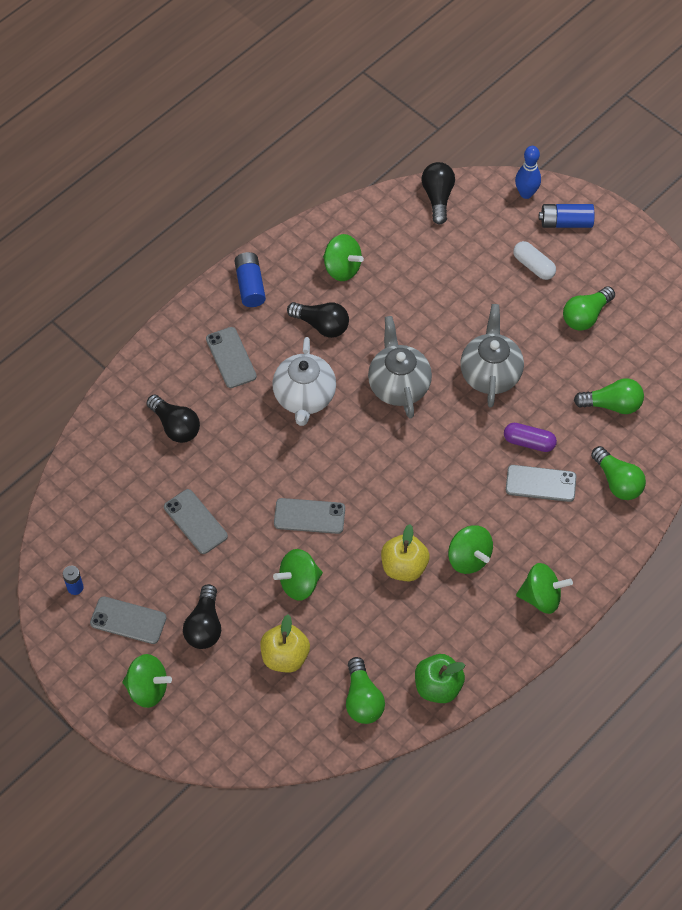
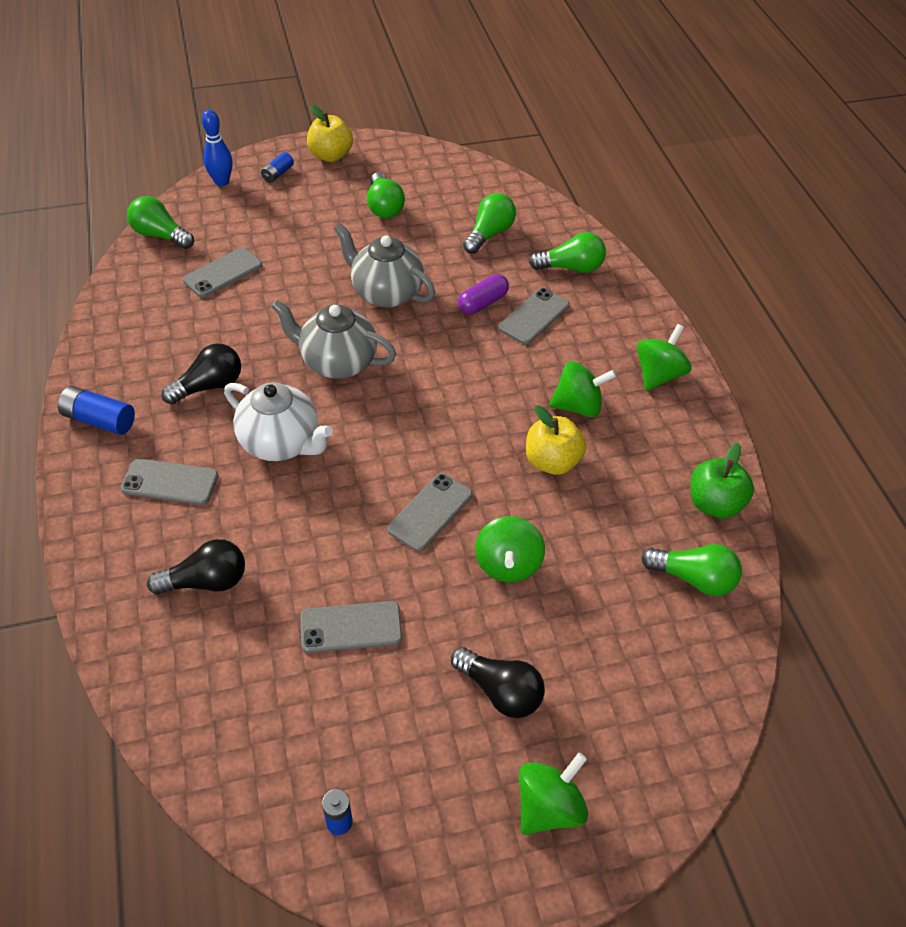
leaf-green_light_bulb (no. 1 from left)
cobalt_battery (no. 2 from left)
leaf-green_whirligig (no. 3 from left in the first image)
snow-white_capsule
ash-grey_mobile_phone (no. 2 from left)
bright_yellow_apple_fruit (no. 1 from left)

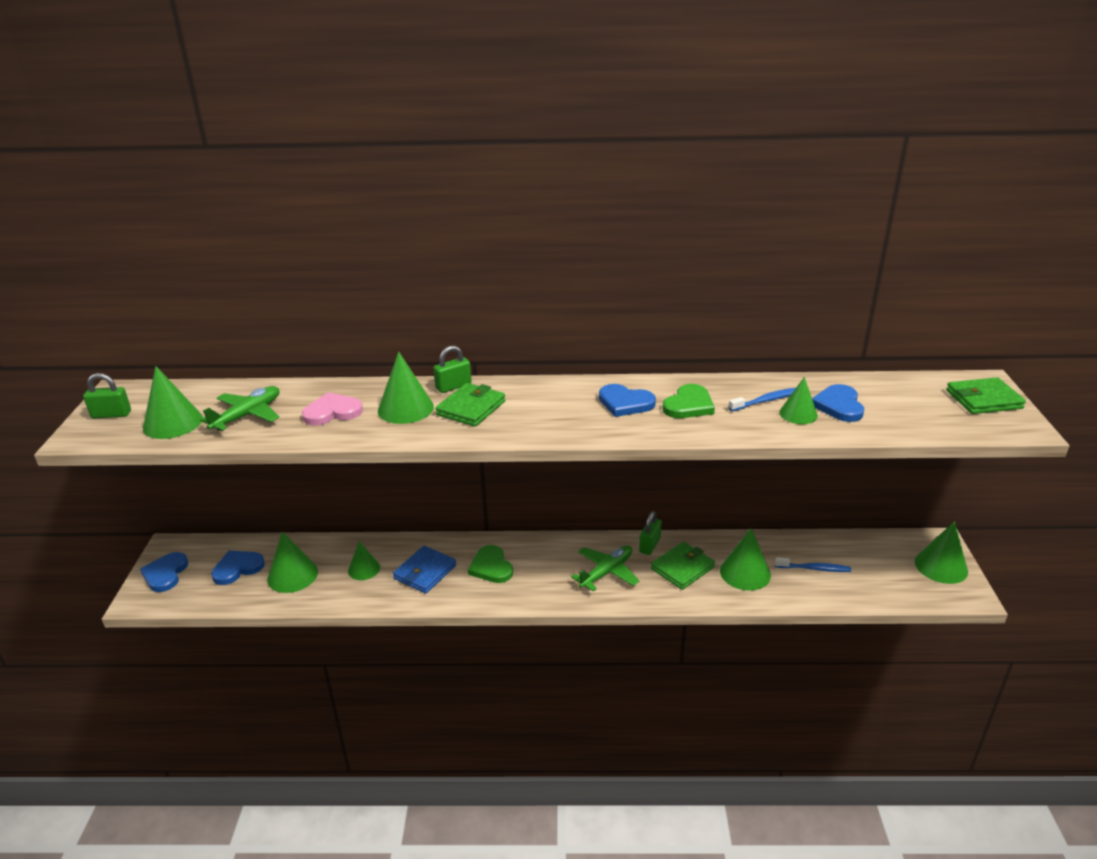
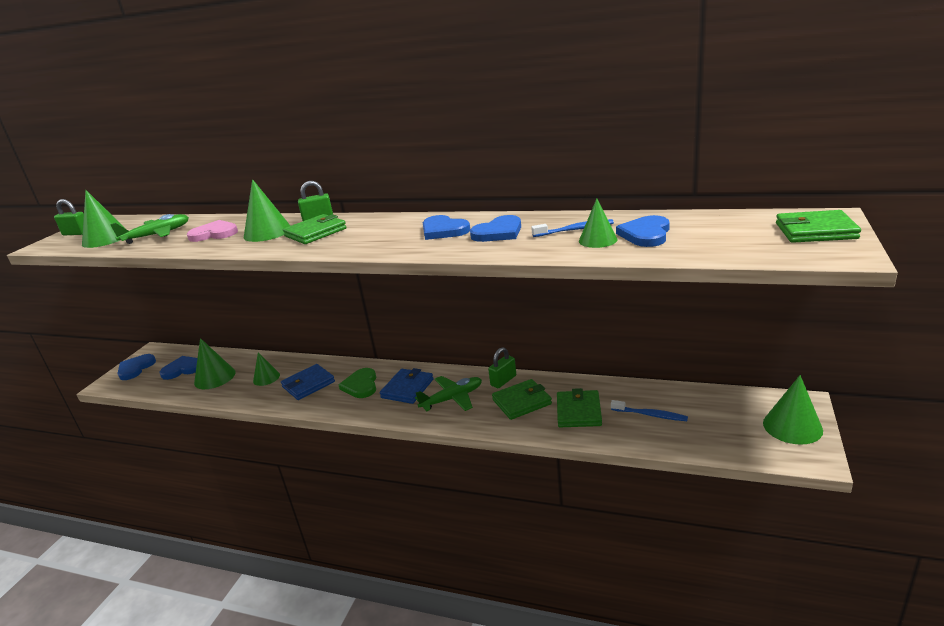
cobalt_love_heart (no. 4 from left)
leaf-green_card_wallet (no. 3 from left)
cobalt_card_wallet (no. 2 from left)

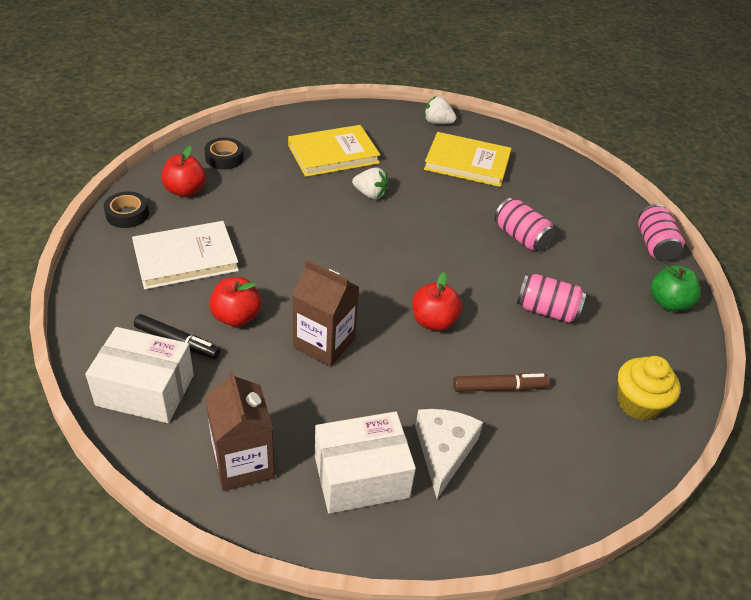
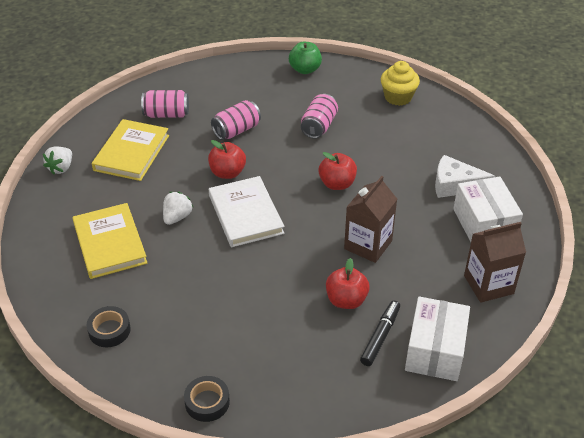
red_apple_fruit (no. 1 from left)
rosy_tin (no. 1 from left)
snow-white_hardback
brown_marker

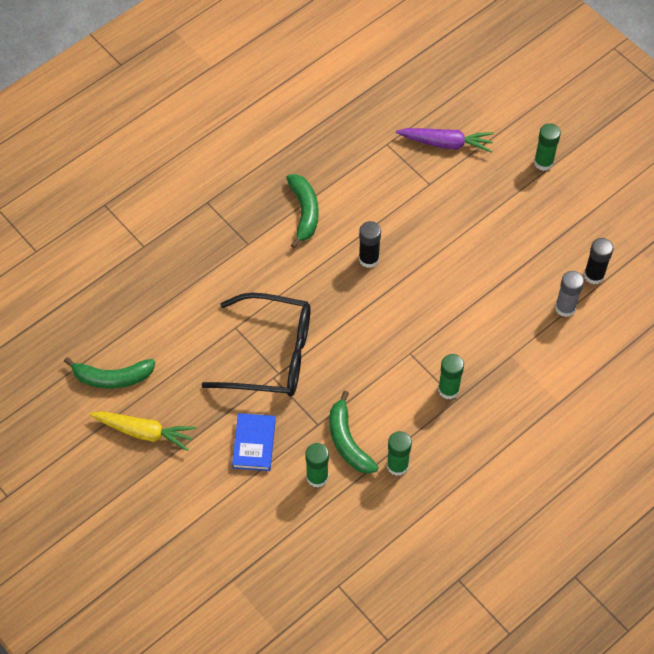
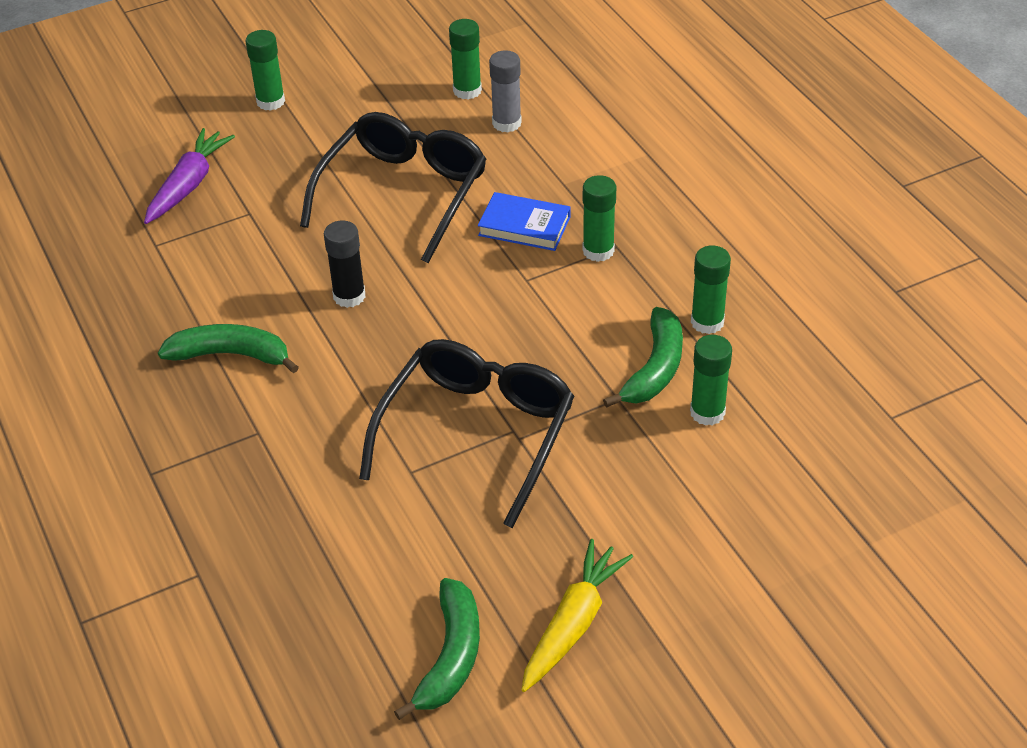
leaf-green_stick_of_glue (no. 2 from left)
leaf-green_toy_banana (no. 3 from left)
cobalt_hardback
black_eyeglasses (no. 1 from left)

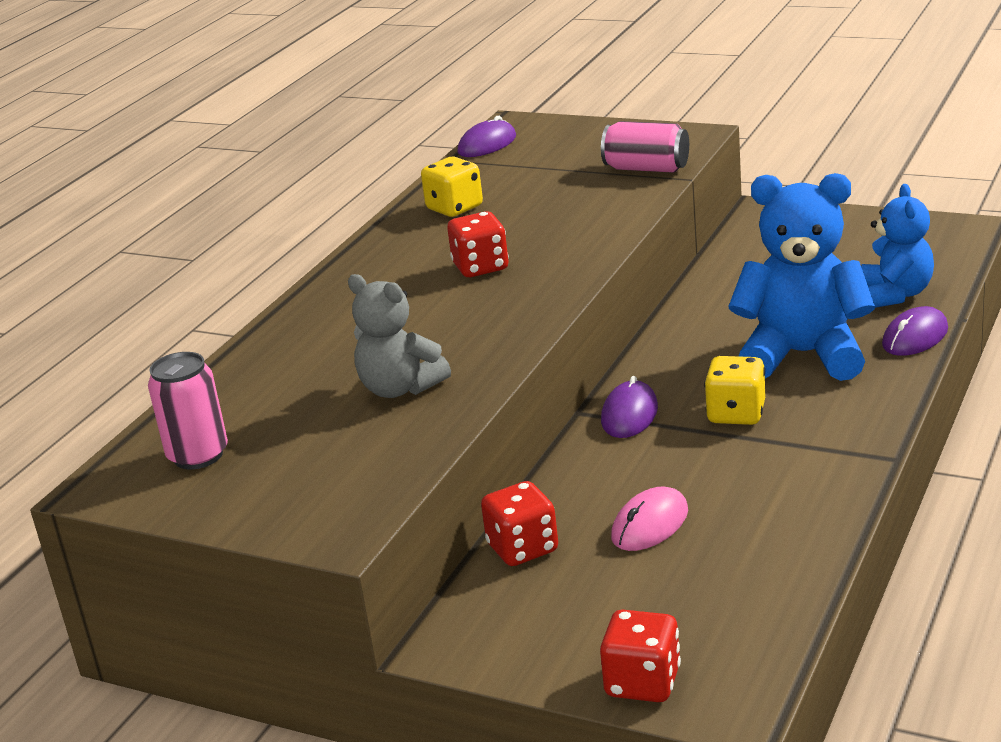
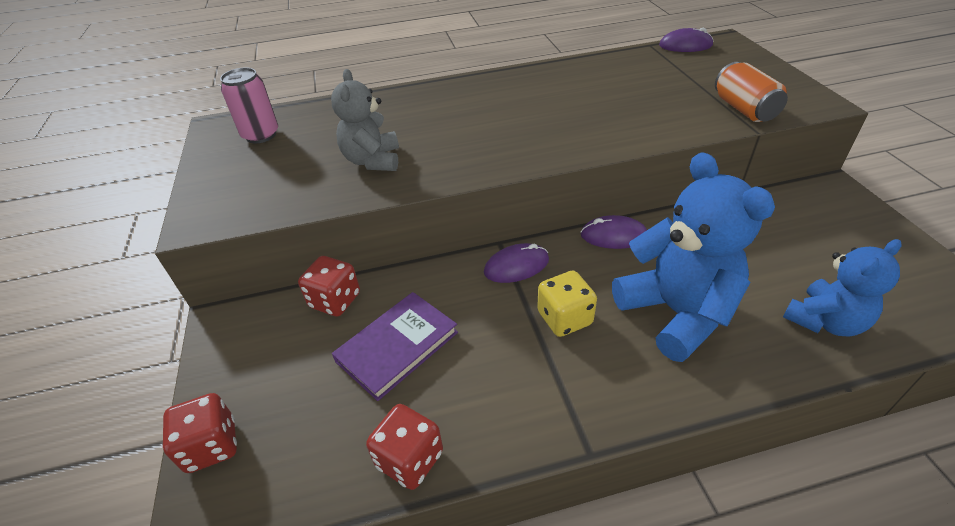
orange_tin
bright_yellow_die (no. 1 from left in the first image)
red_die (no. 3 from left)
purple_computer_mouse (no. 2 from left)
purple_hardback

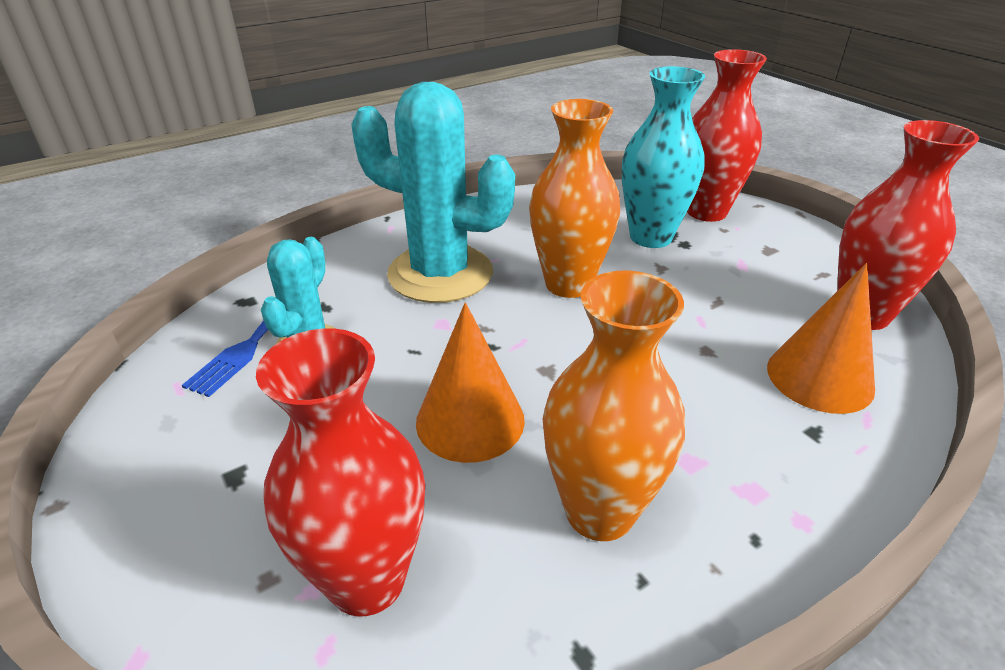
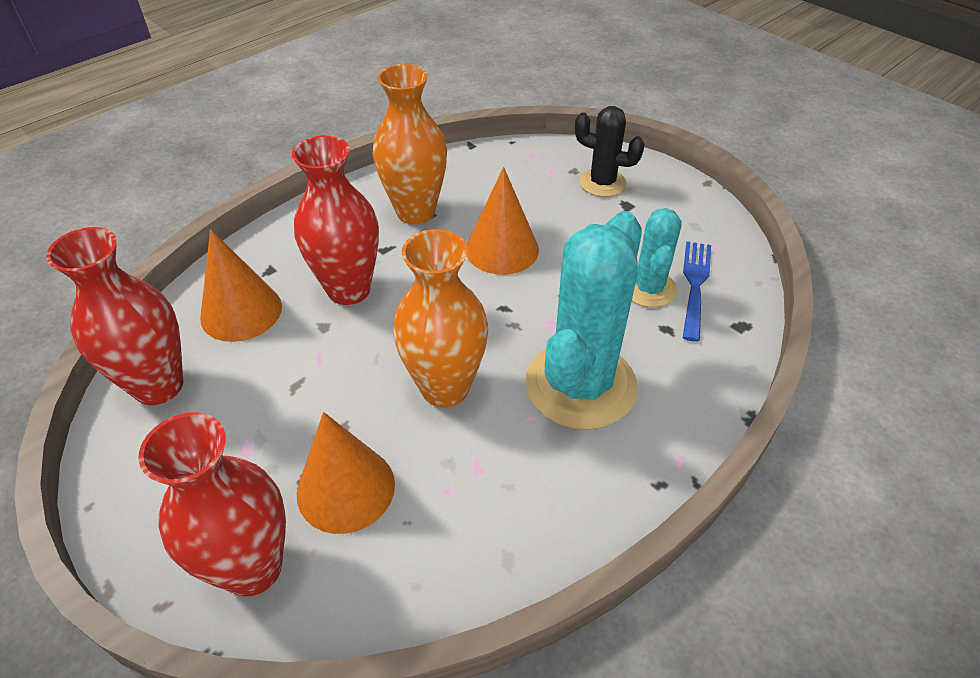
orange_solid_cone (no. 2 from left)
teal_saguaro_cactus (no. 1 from left)
red_flower_vase (no. 3 from left)
black_saguaro_cactus

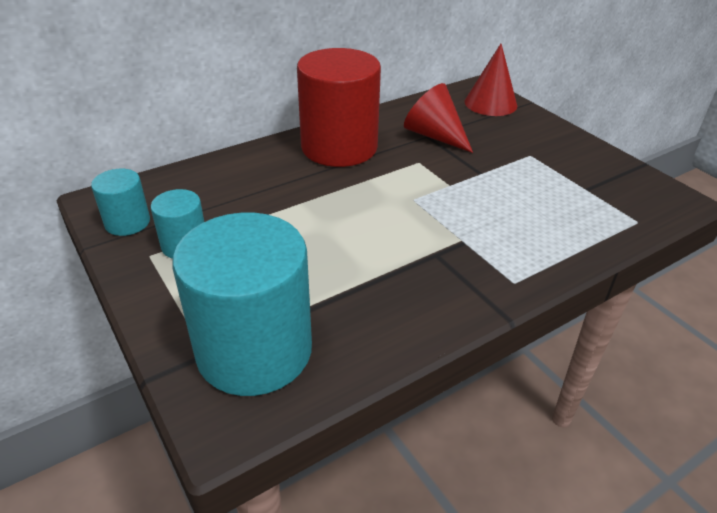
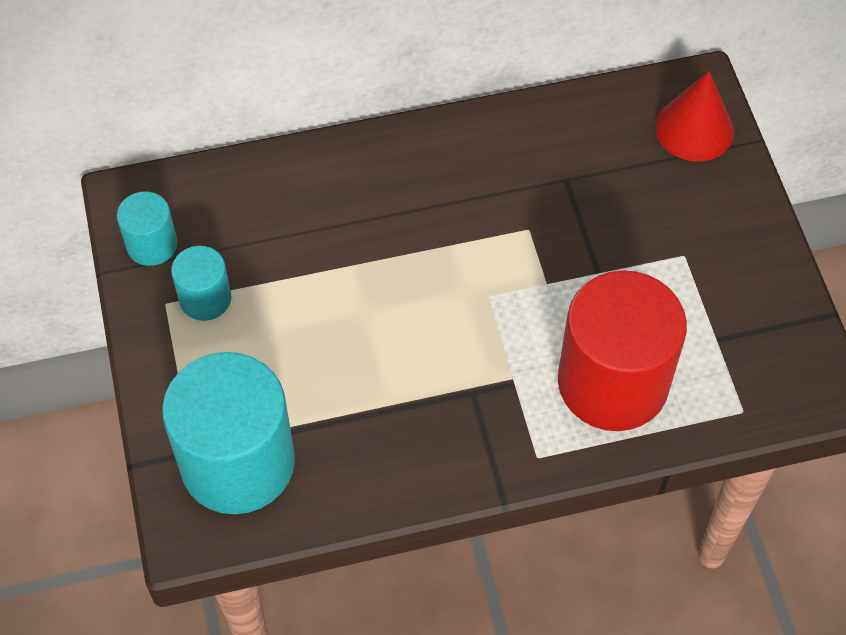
red_cylinder
red_solid_cone (no. 1 from left in the first image)

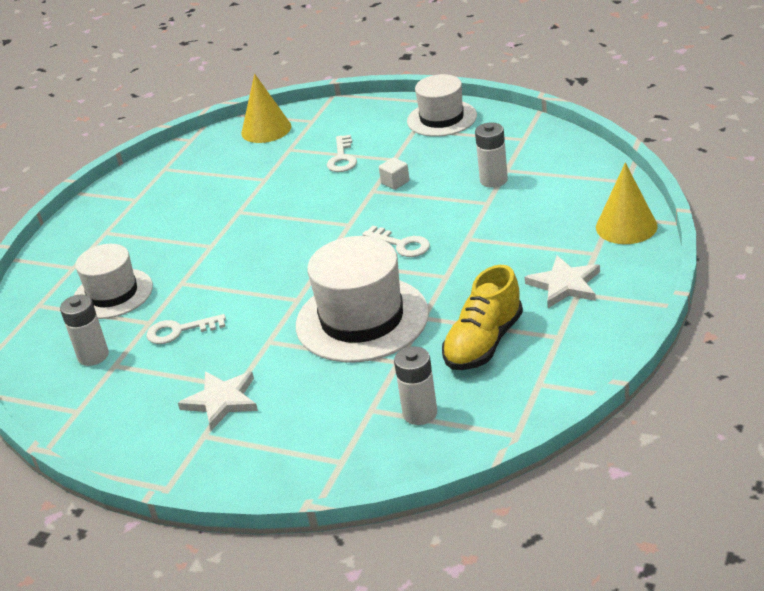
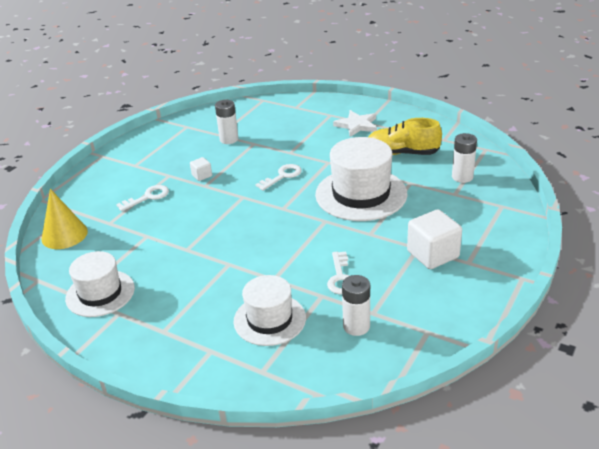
snow-white_tall_hat (no. 1 from left)
snow-white_door_key (no. 1 from left)
bright_yellow_solid_cone (no. 2 from left in the first image)
bright_yellow_shoe
snow-white_solid_cube (no. 2 from left)

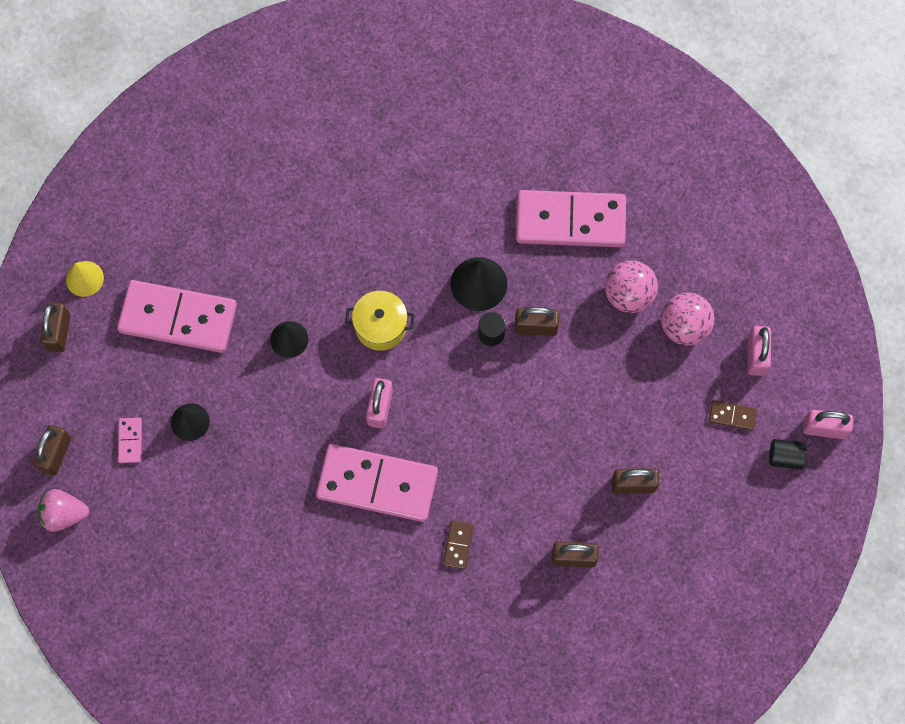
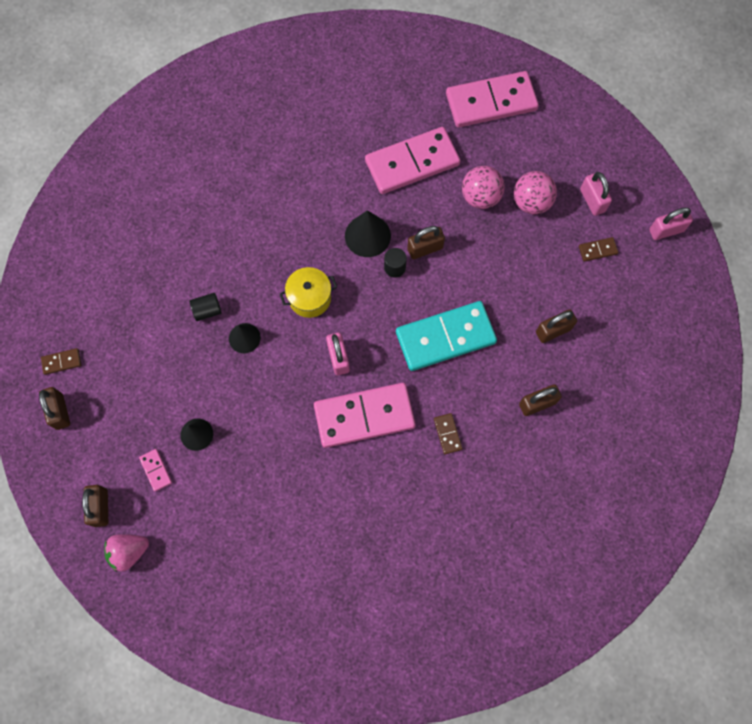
brown_domino_tile (no. 1 from left)
rosy_domino_tile (no. 4 from left)
black_cylinder (no. 1 from left)
teal_domino_tile

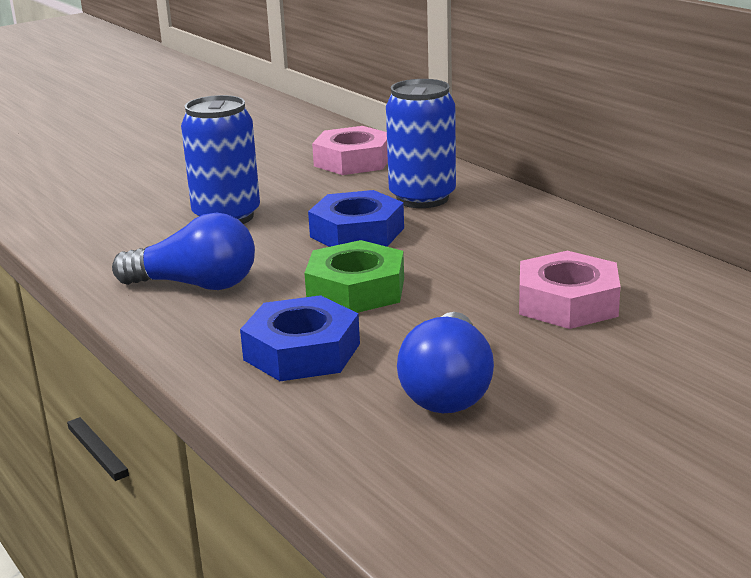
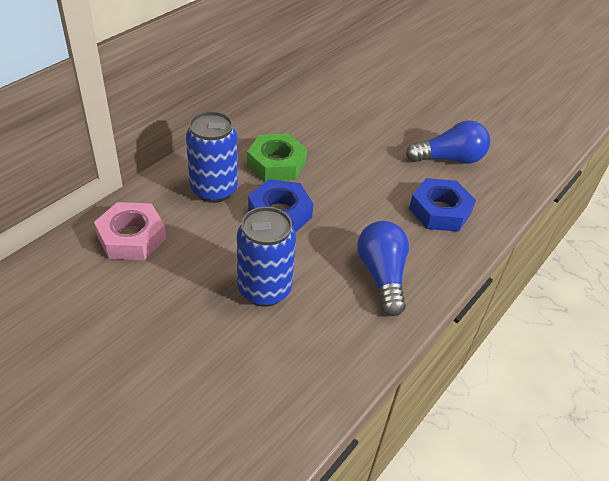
leaf-green_hexagon_nut
rosy_hexagon_nut (no. 2 from left in the first image)

